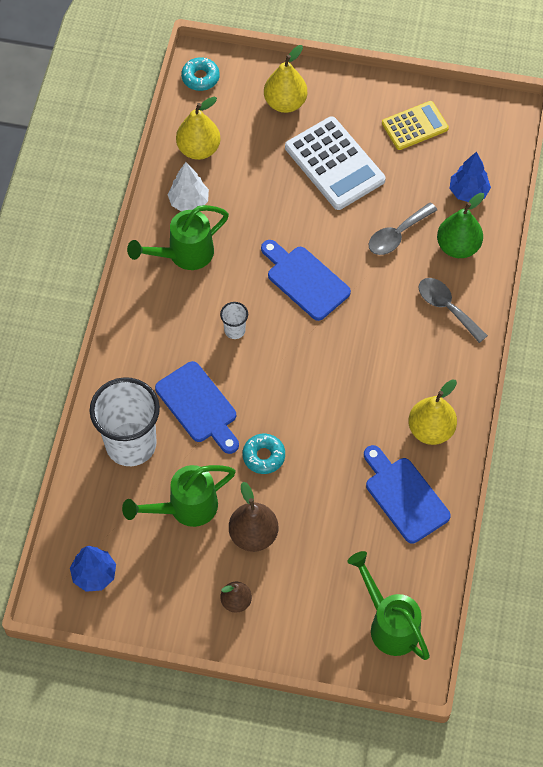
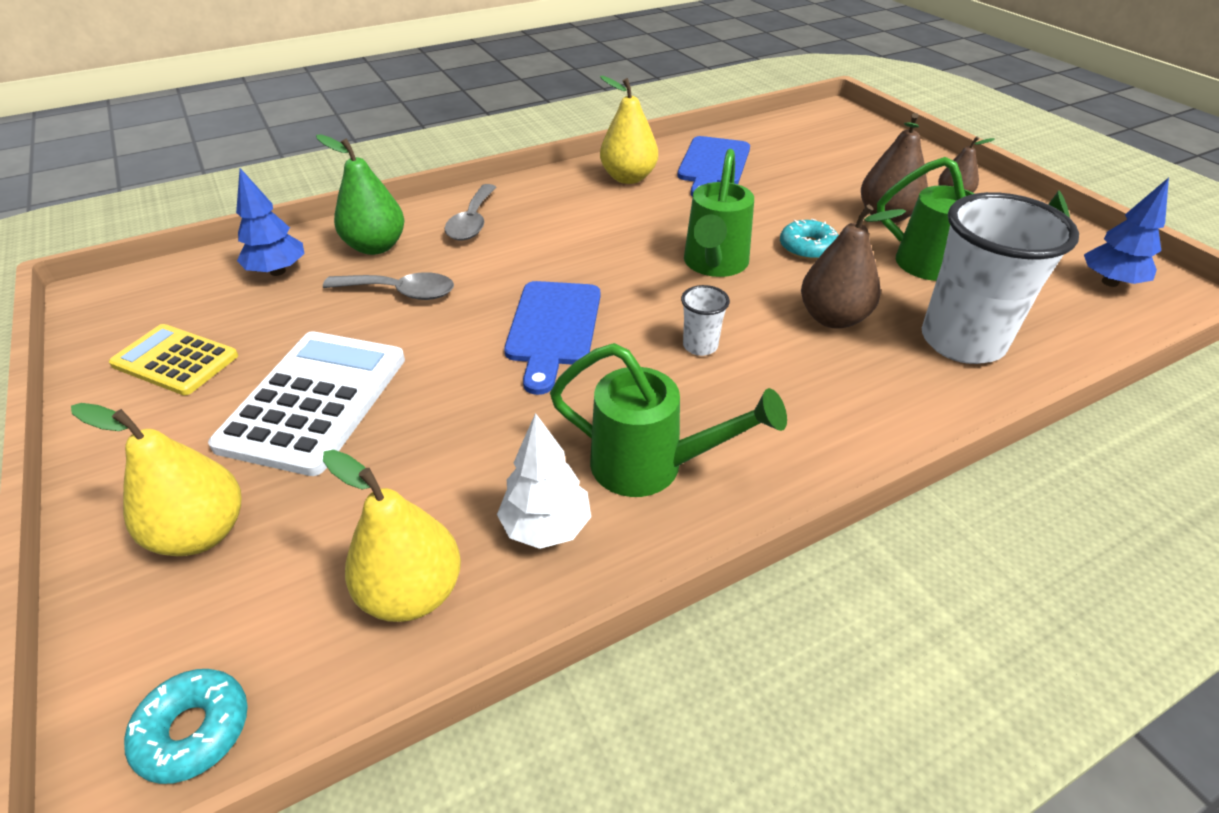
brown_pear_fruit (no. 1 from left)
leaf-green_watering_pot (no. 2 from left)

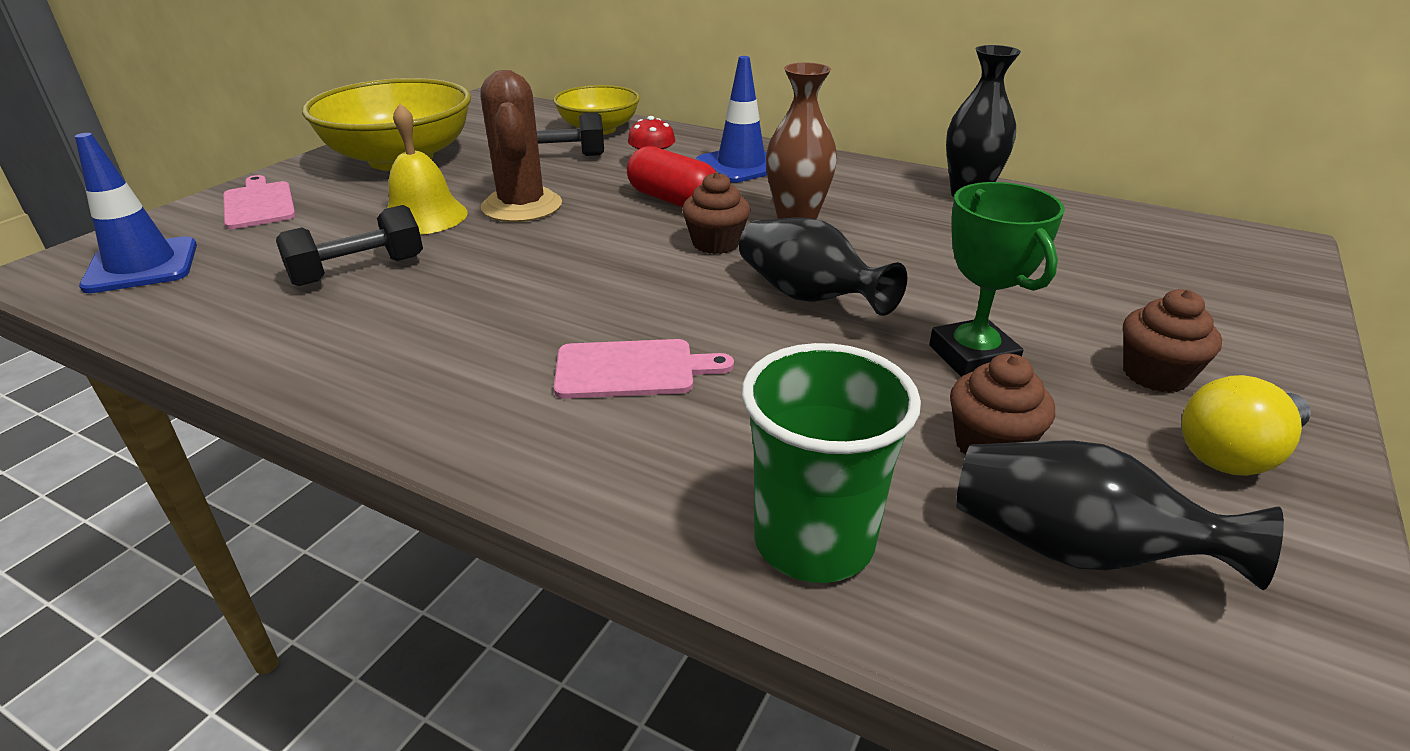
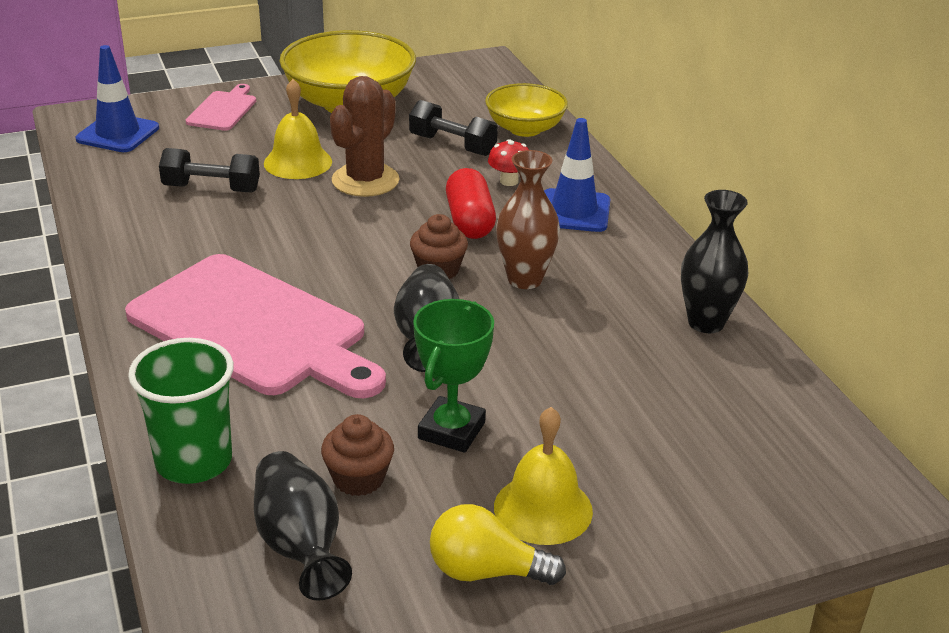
bright_yellow_hand_bell (no. 2 from left)
rosy_bread_board (no. 2 from left)

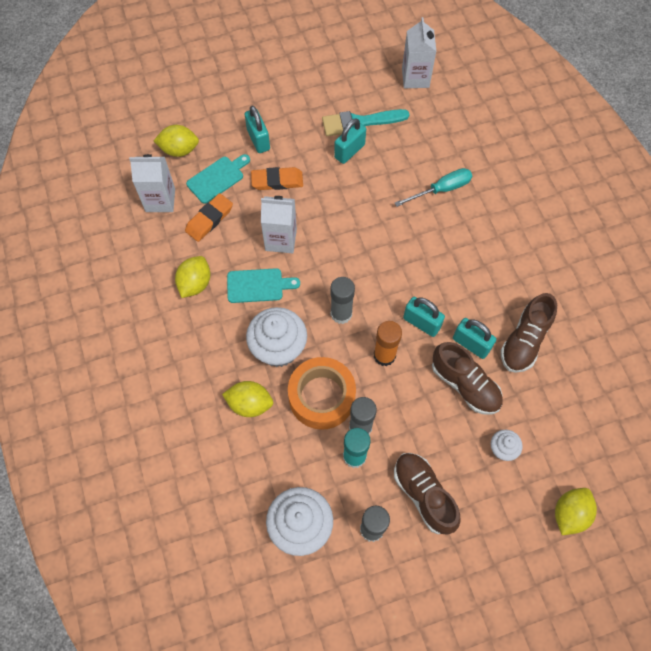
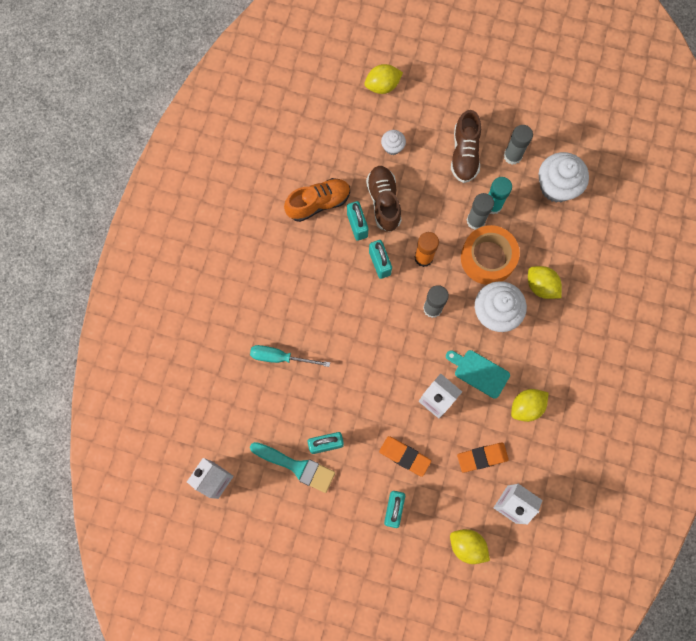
teal_bread_board (no. 1 from left in the first image)
orange_shoe

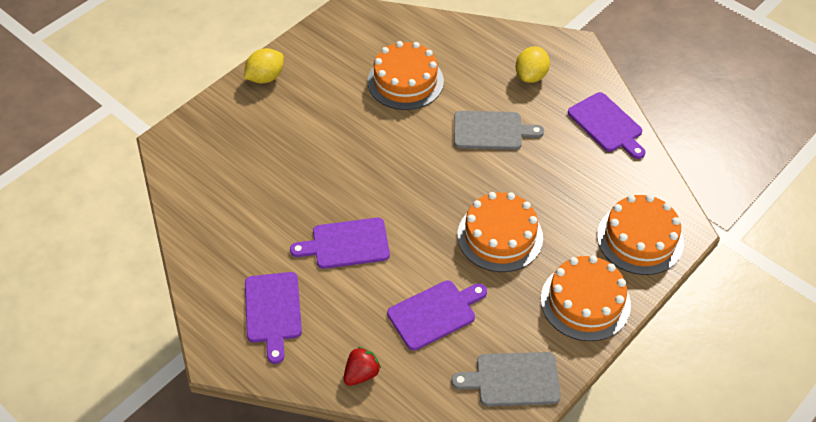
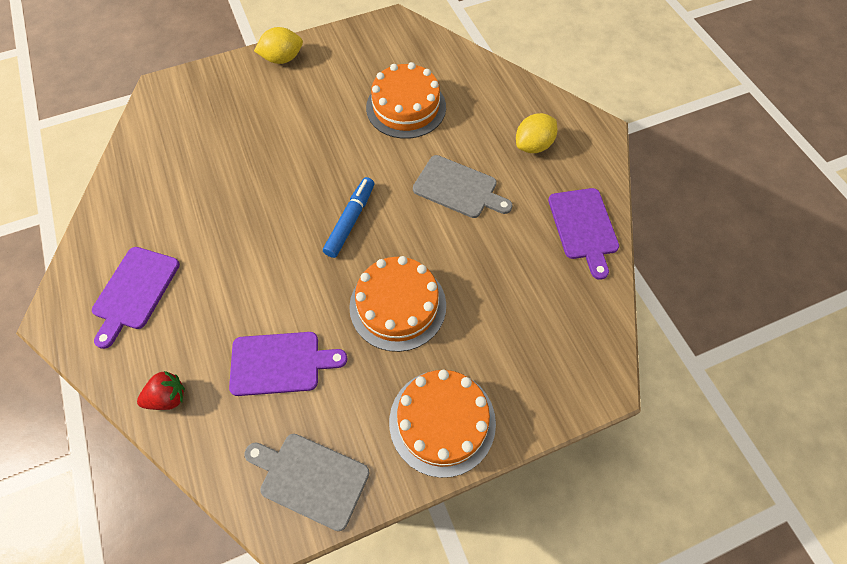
orange_gateau (no. 4 from left in the first image)
purple_bread_board (no. 2 from left in the first image)
cobalt_marker

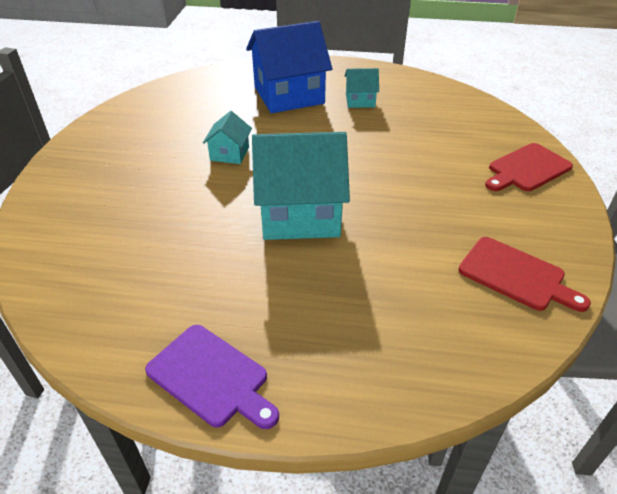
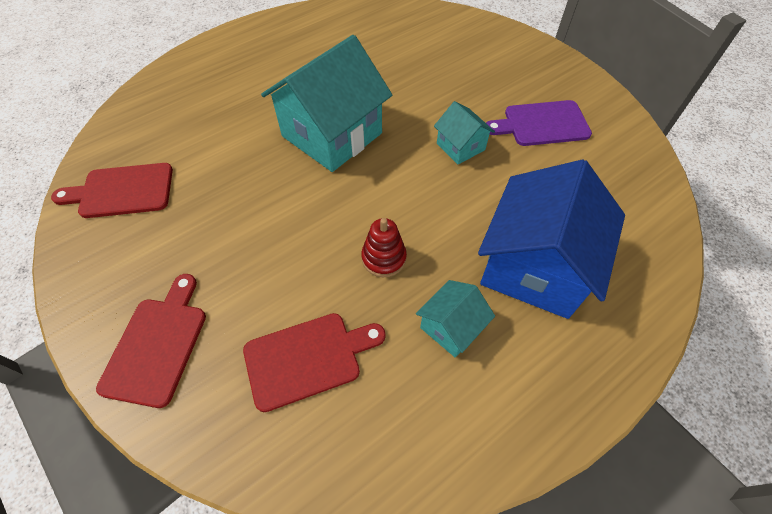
purple_bread_board
red_ring_stacker
red_bread_board (no. 3 from left)

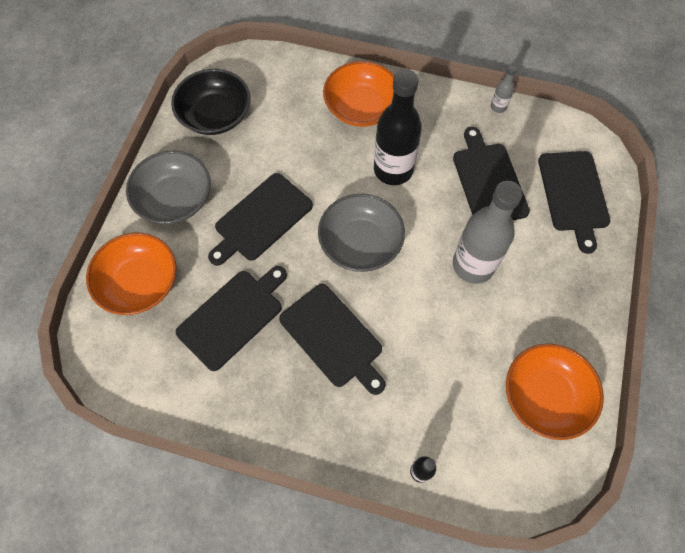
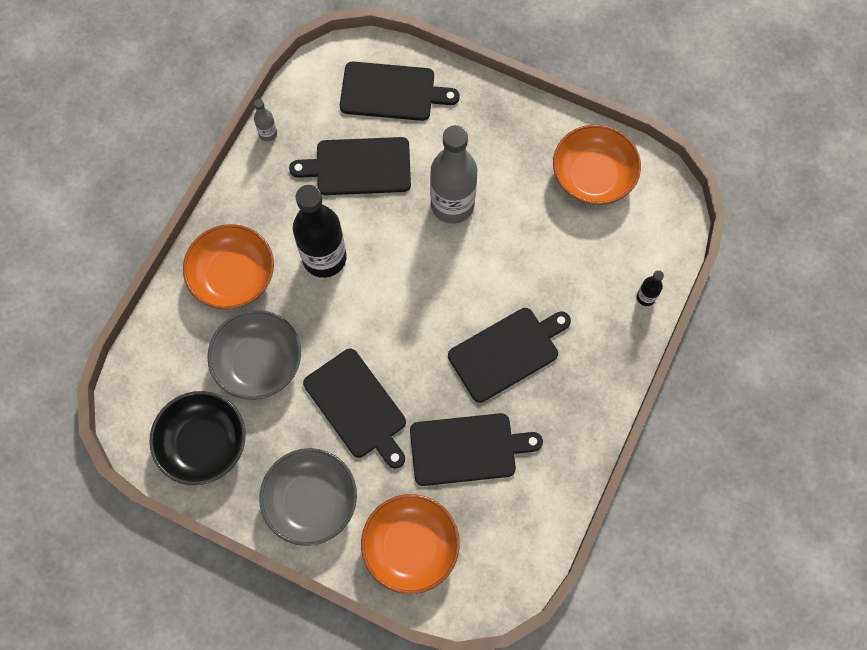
ash-grey_bowl (no. 1 from left)
black_bread_board (no. 4 from left)

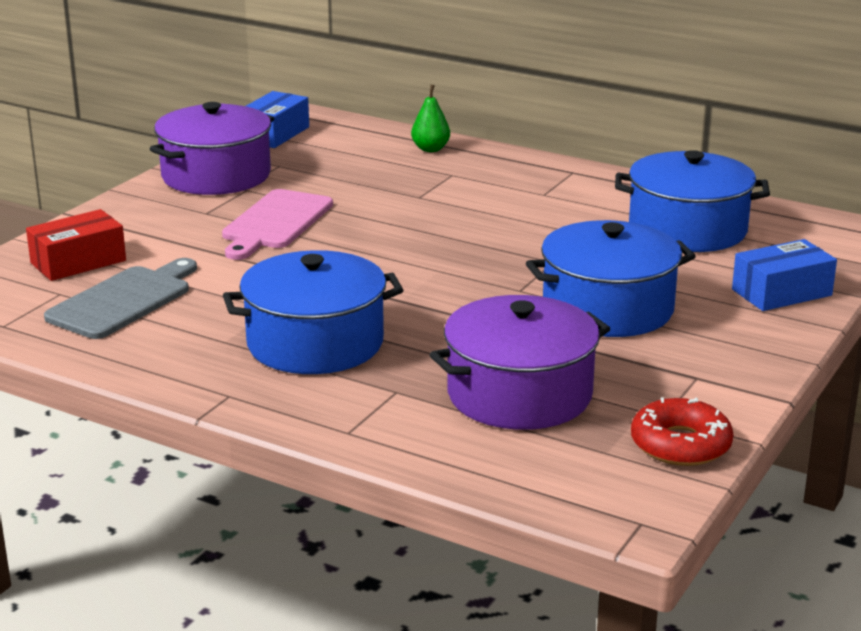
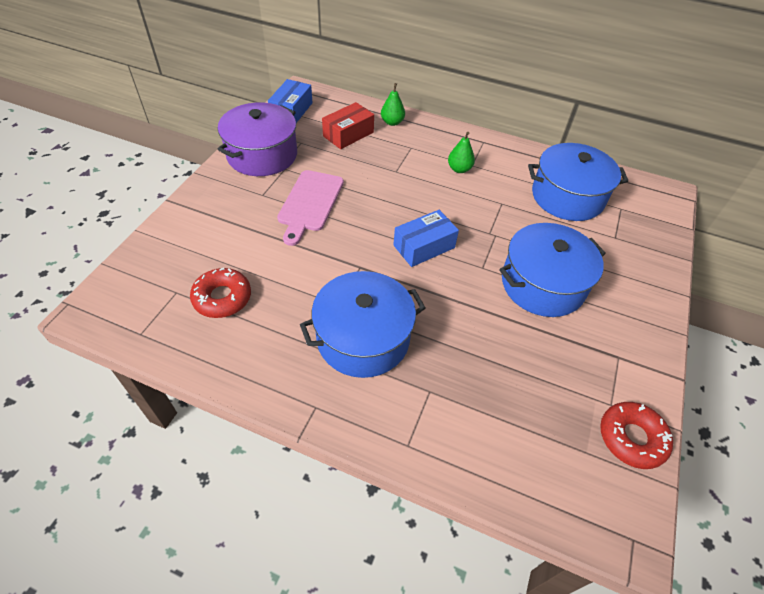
red_parcel
cobalt_parcel (no. 2 from left)
red_glazed_donut (no. 1 from left)
purple_pot (no. 2 from left in the first image)
leaf-green_pear_fruit (no. 2 from left)

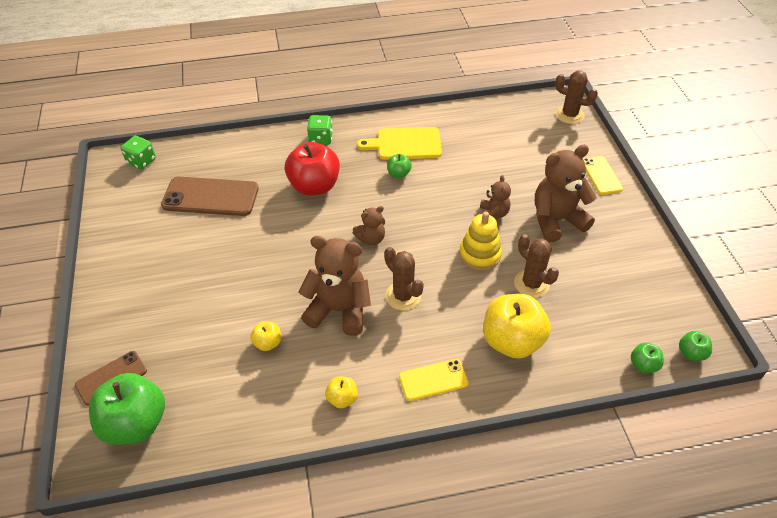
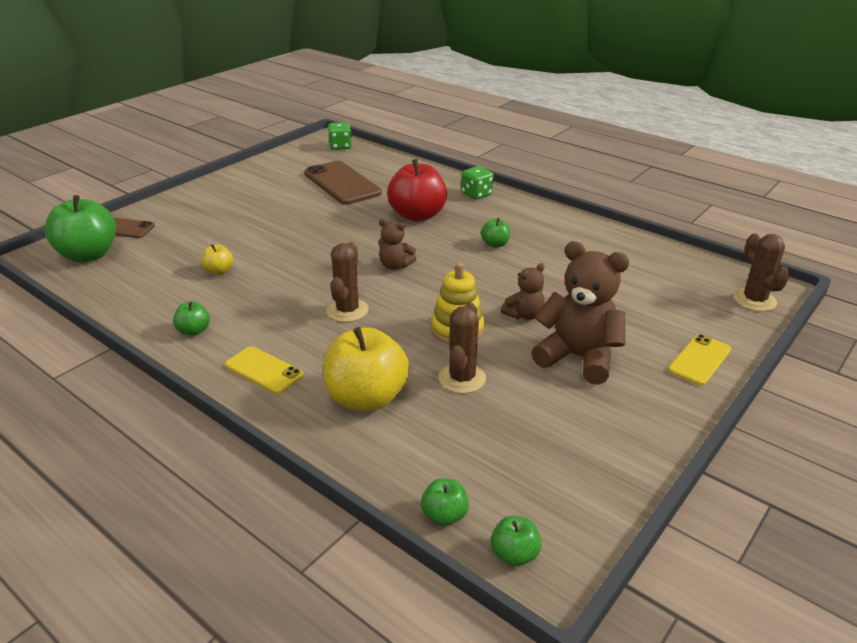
bright_yellow_bread_board
brown_teddy_bear (no. 1 from left in the first image)
leaf-green_apple_fruit (no. 2 from left)

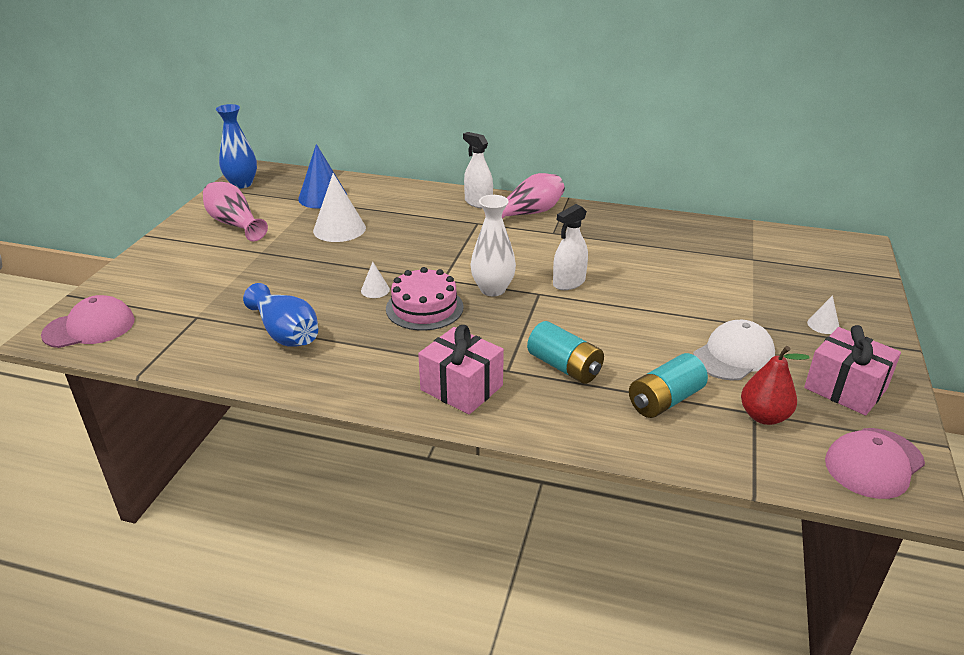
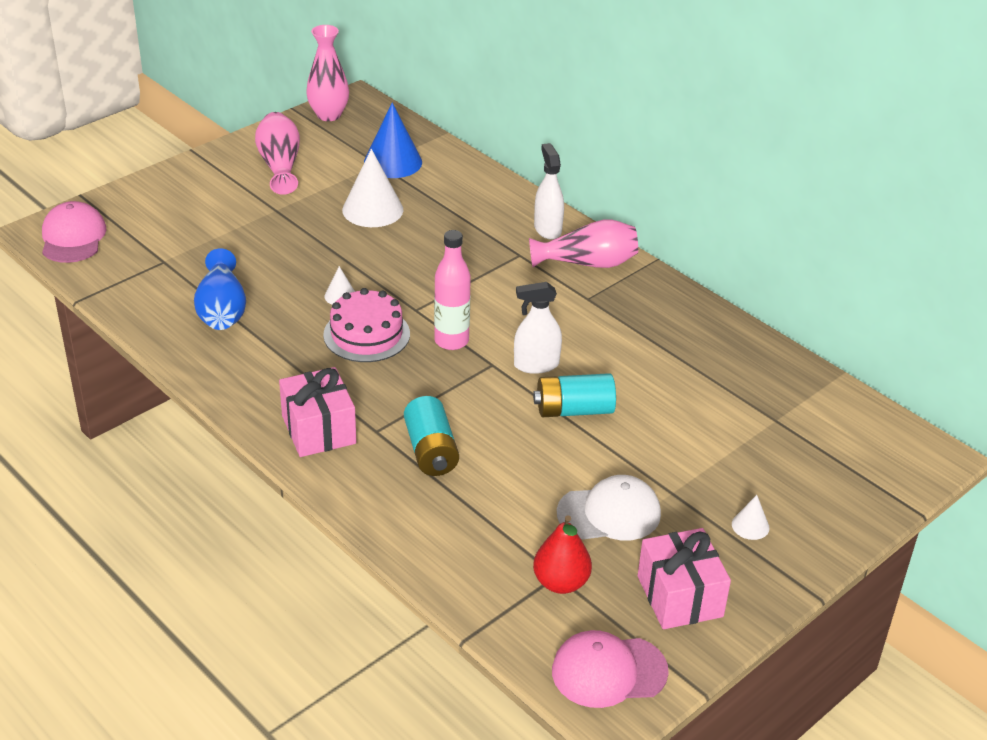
rosy_flower_vase (no. 2 from left)
rosy_flask
rosy_baseball_cap (no. 1 from left)
teal_battery (no. 2 from left)

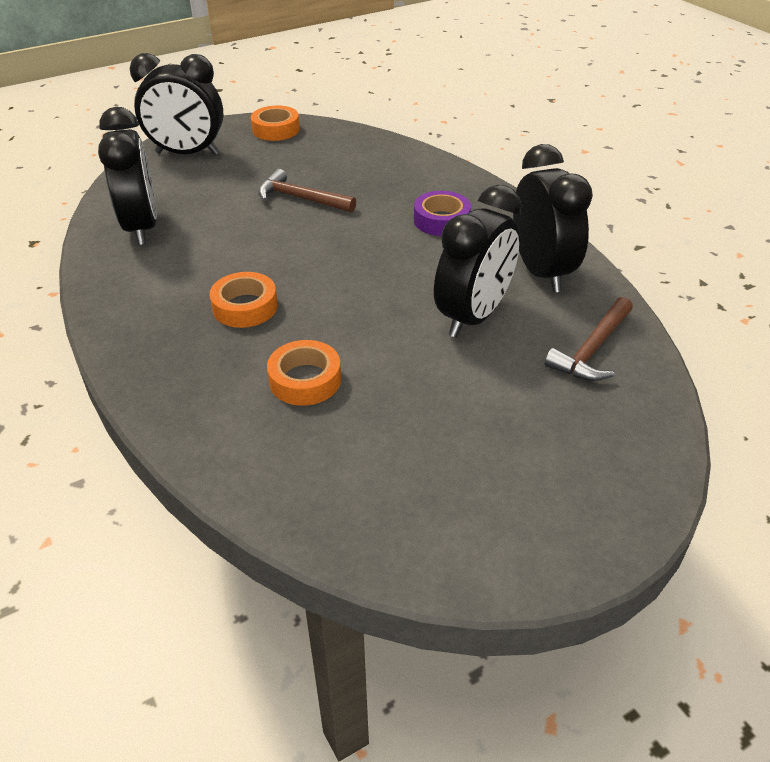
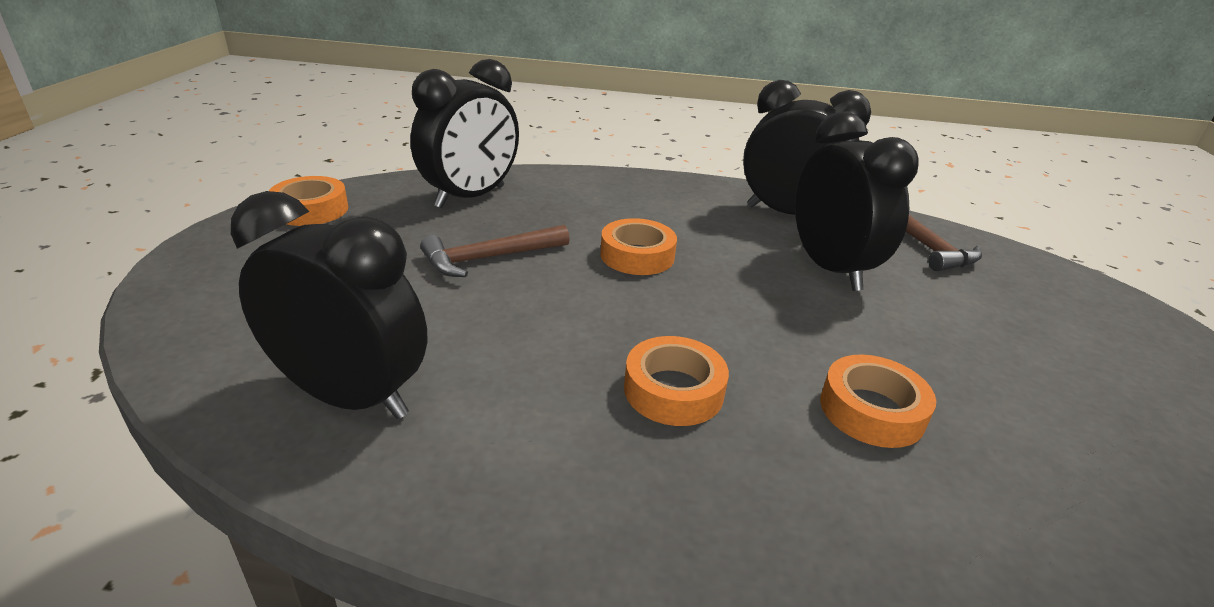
black_clock (no. 2 from left)
purple_tape
orange_tape (no. 2 from left)

